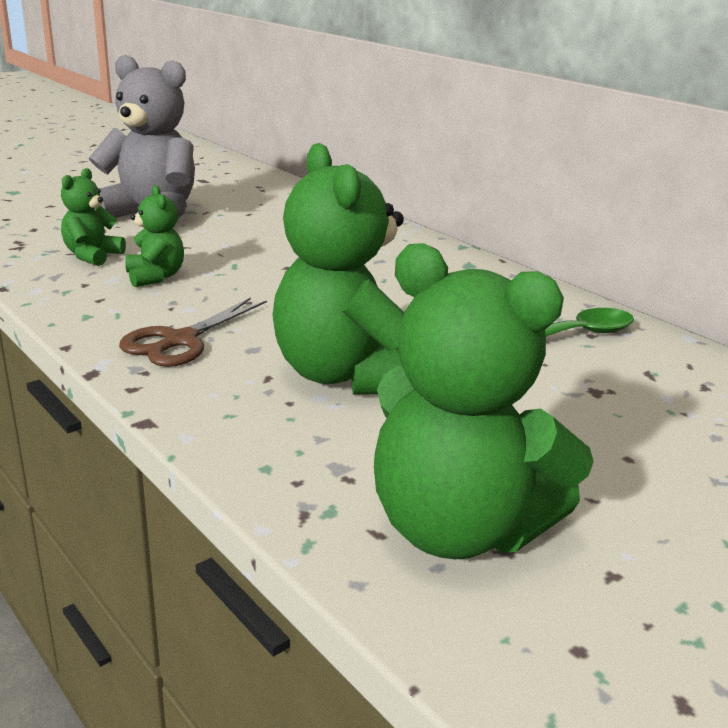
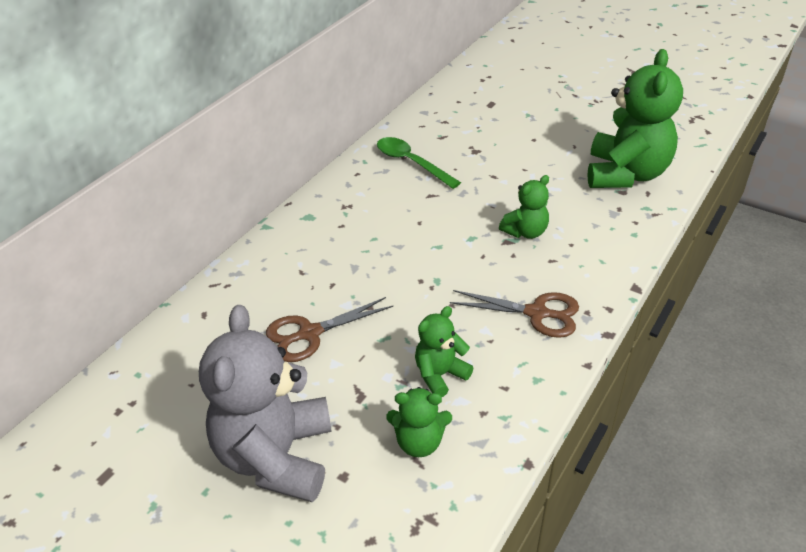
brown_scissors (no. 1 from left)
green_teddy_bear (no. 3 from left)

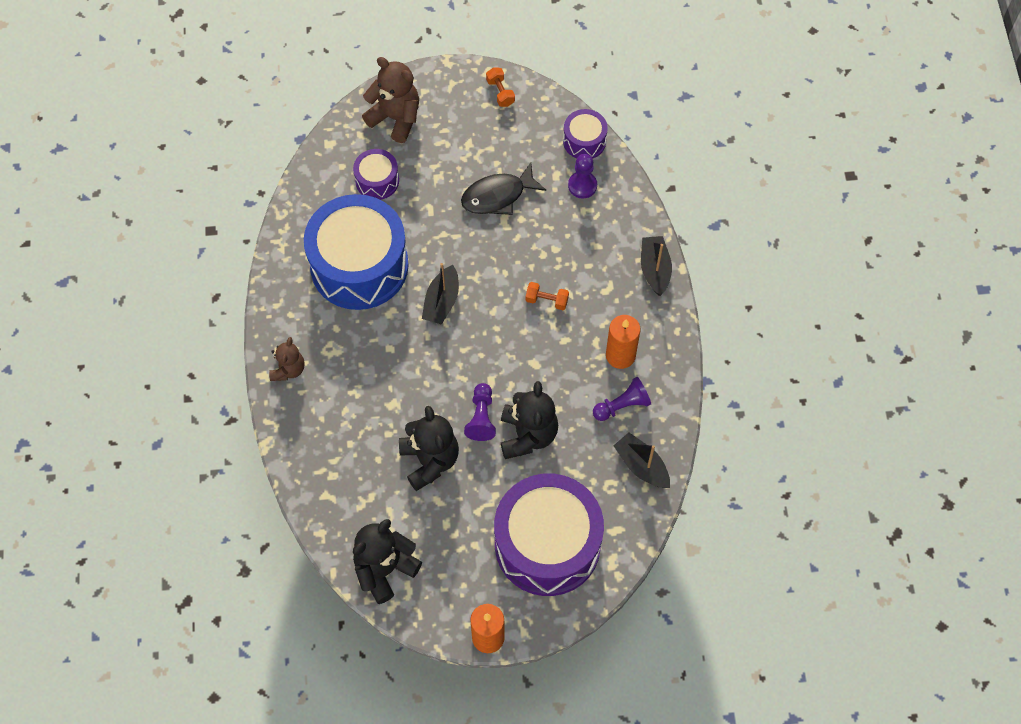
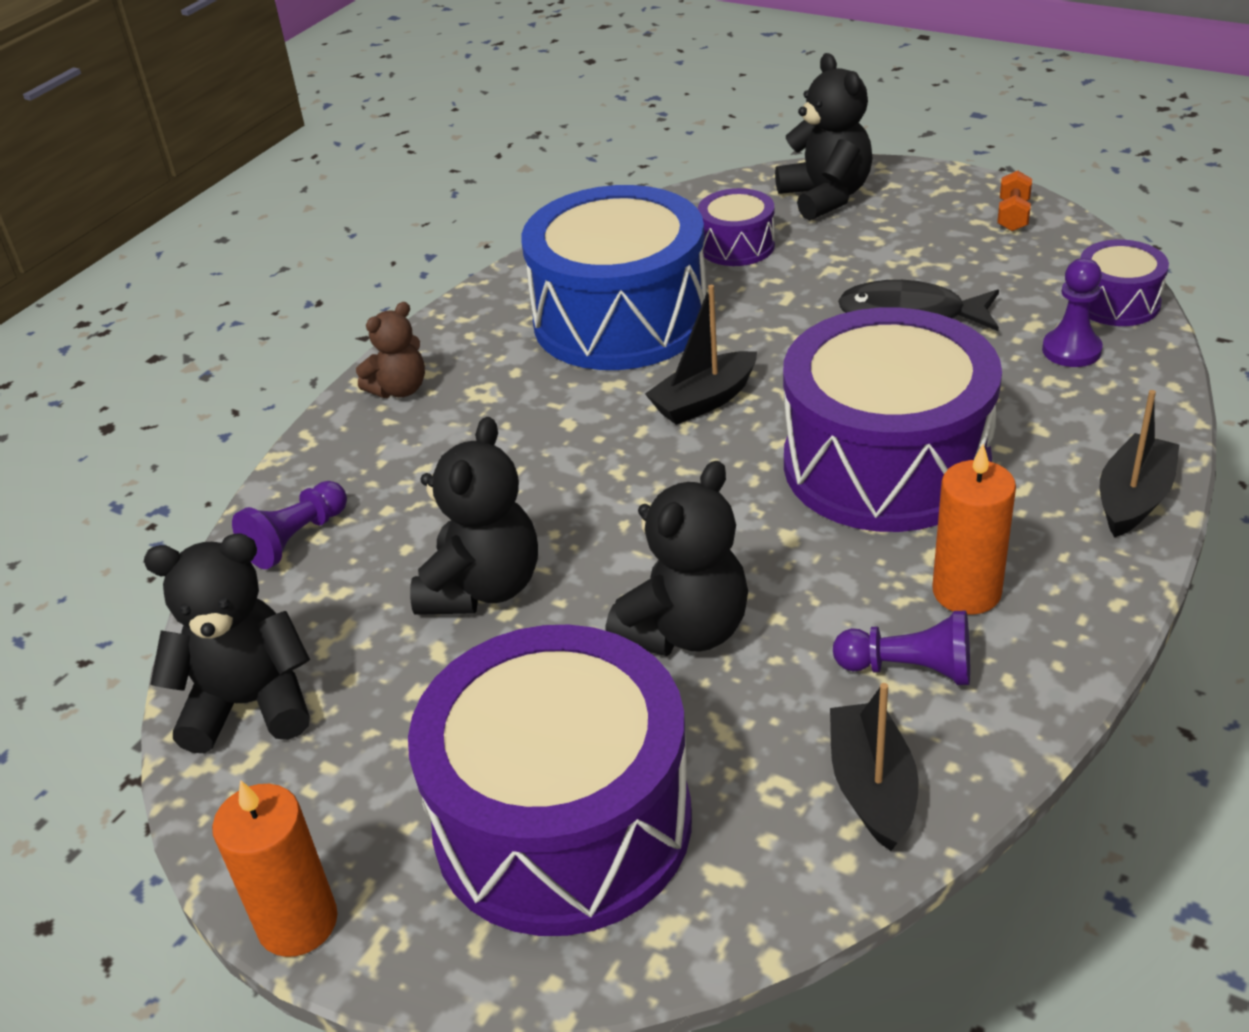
purple_pawn (no. 1 from left)
black_teddy_bear (no. 4 from left)
purple_drum (no. 3 from left)

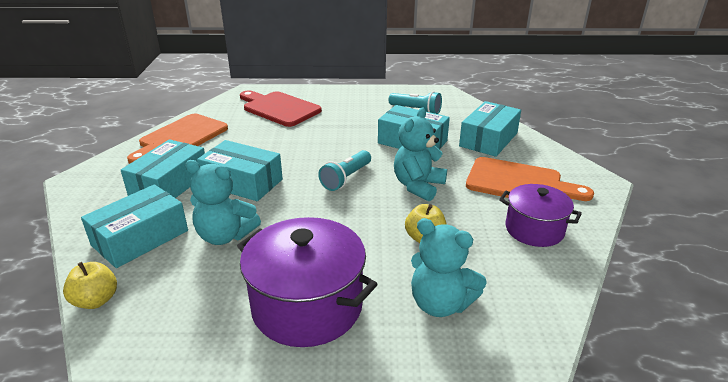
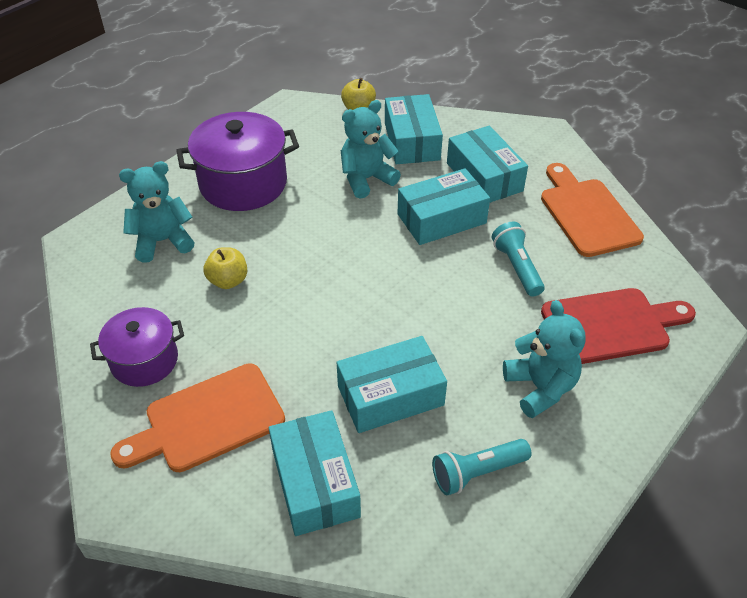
turquoise_flashlight (no. 2 from left)
turquoise_teddy_bear (no. 3 from left)

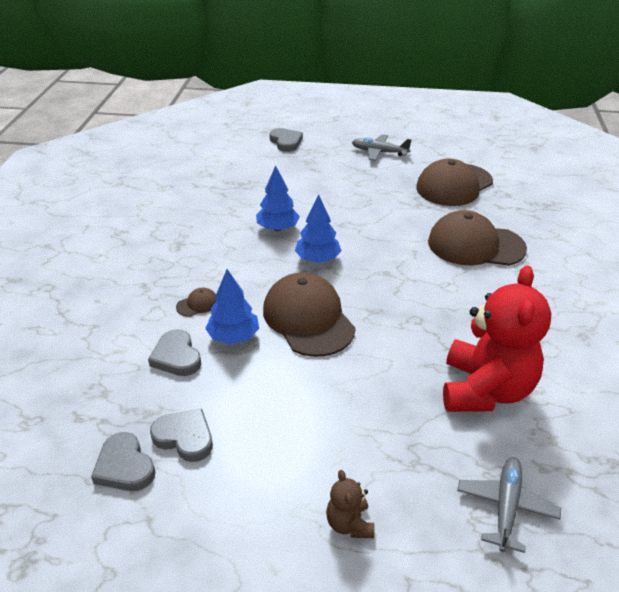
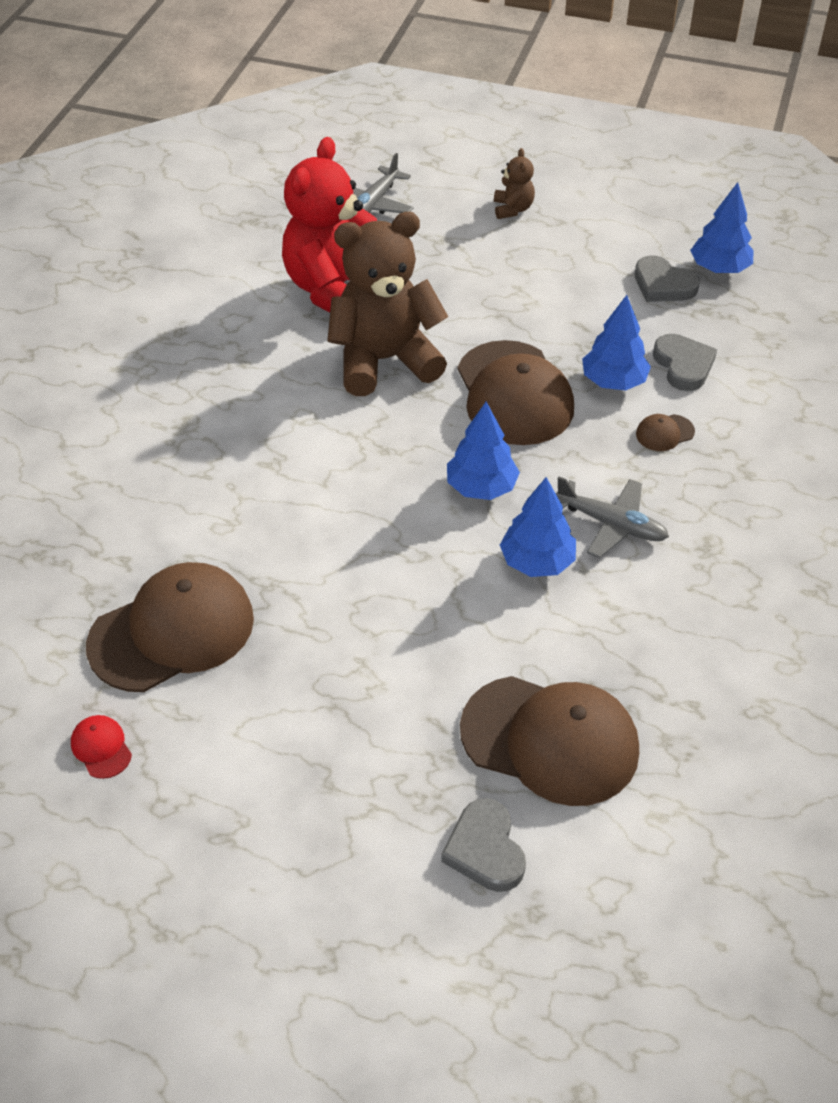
red_cap
brown_teddy_bear (no. 1 from left)
brown_cap (no. 3 from left)
grey_plane (no. 2 from left)
blue_tree (no. 4 from left)

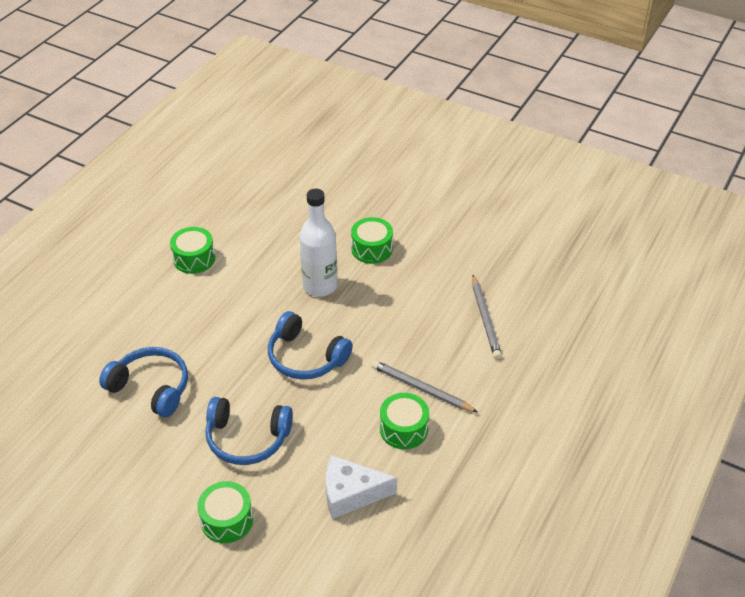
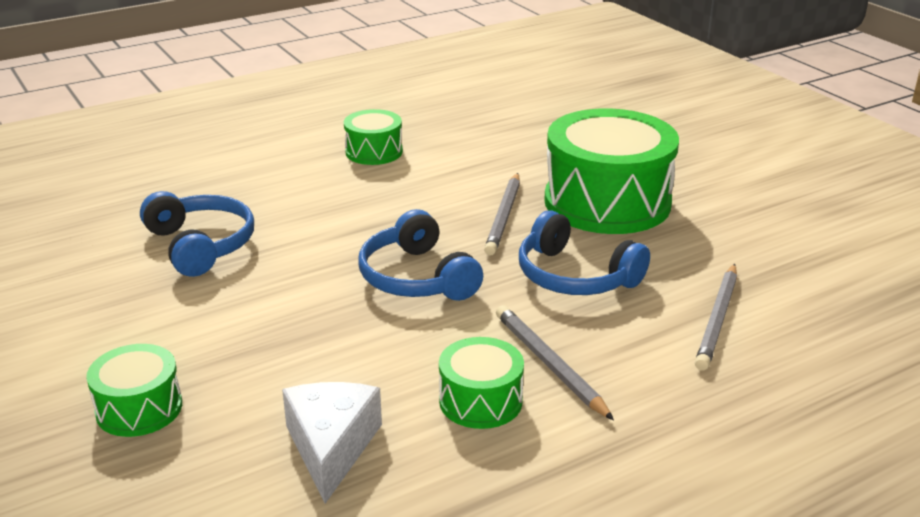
white_cheese
grey_pencil (no. 1 from left)
blue_headphones (no. 3 from left)
green_drum (no. 4 from left)

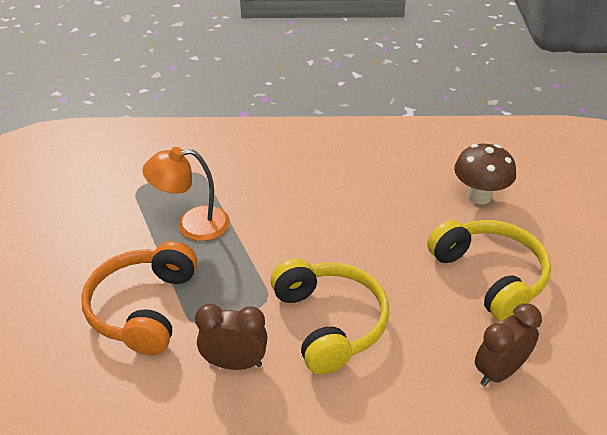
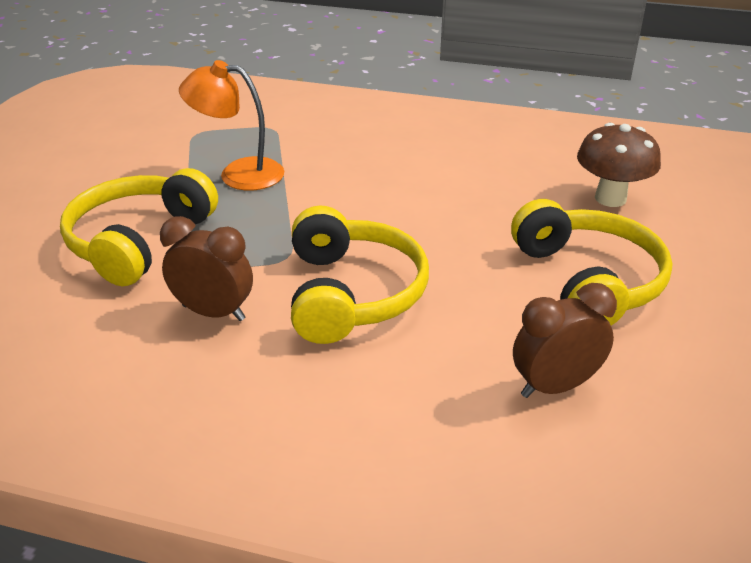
yellow_headphones (no. 1 from left)

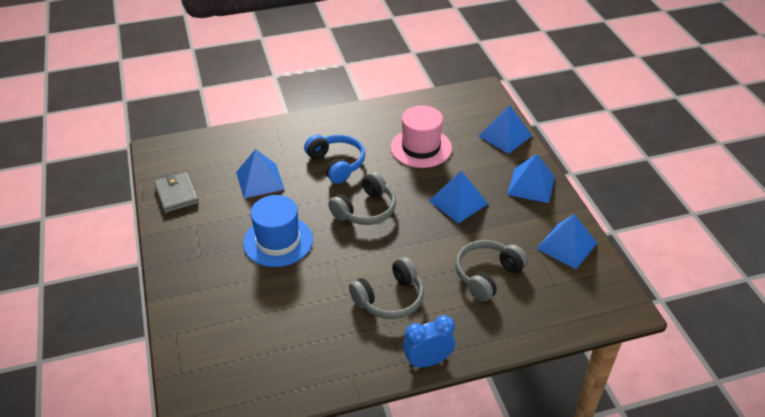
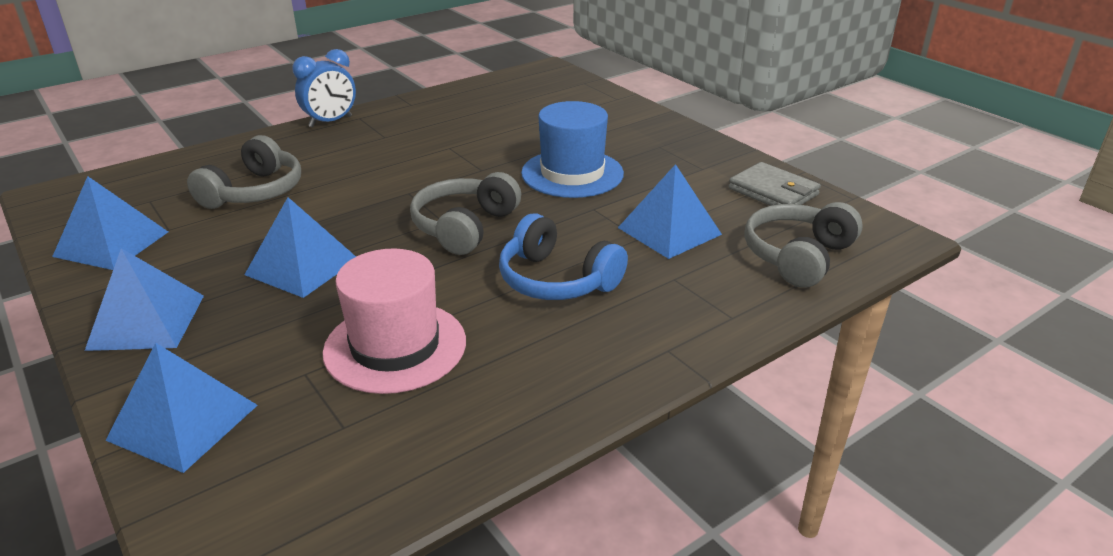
grey_headphones (no. 3 from left)

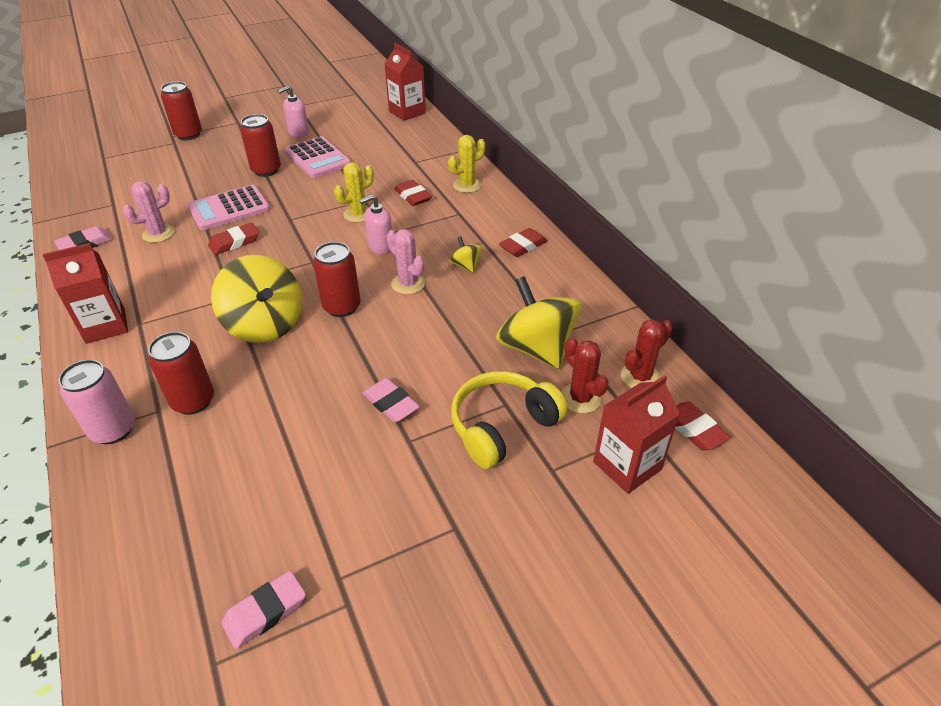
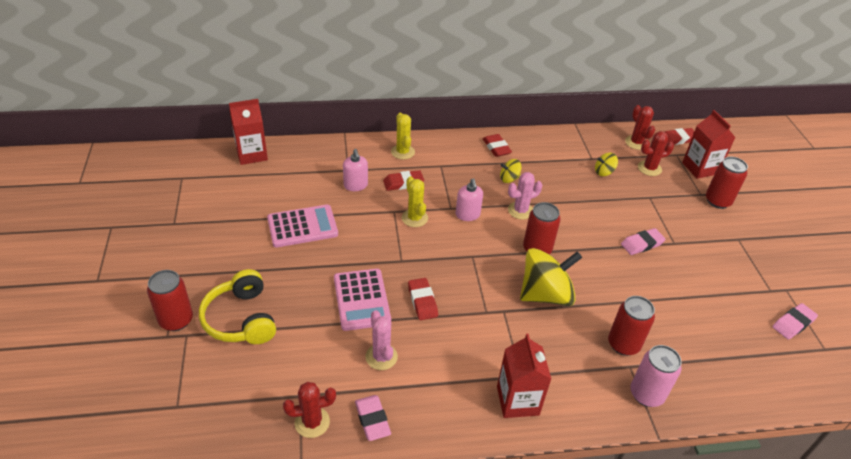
yellow_headphones
red_cactus (no. 1 from left)
pink_soap_dispenser (no. 1 from left)
yellow_spinning_top (no. 3 from left)
red_can (no. 4 from left)
pink_eraser (no. 3 from left)

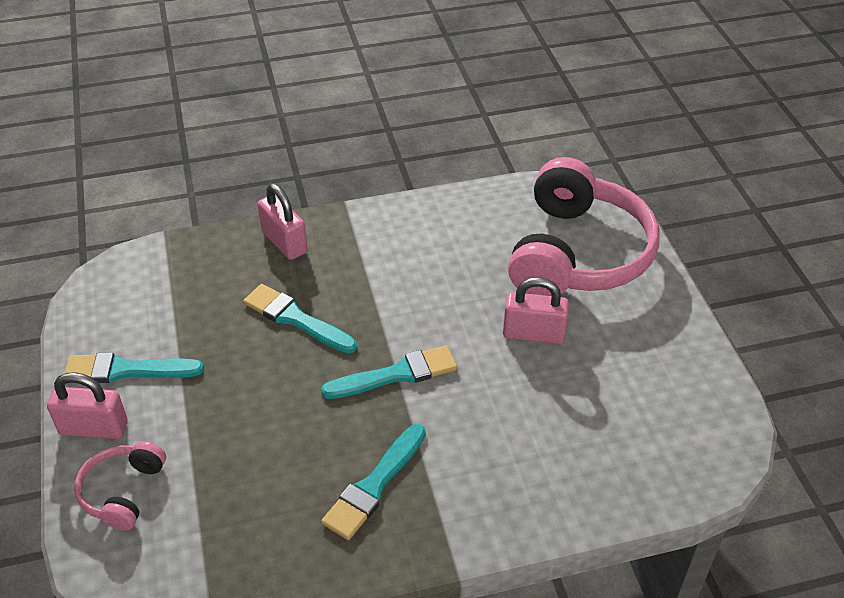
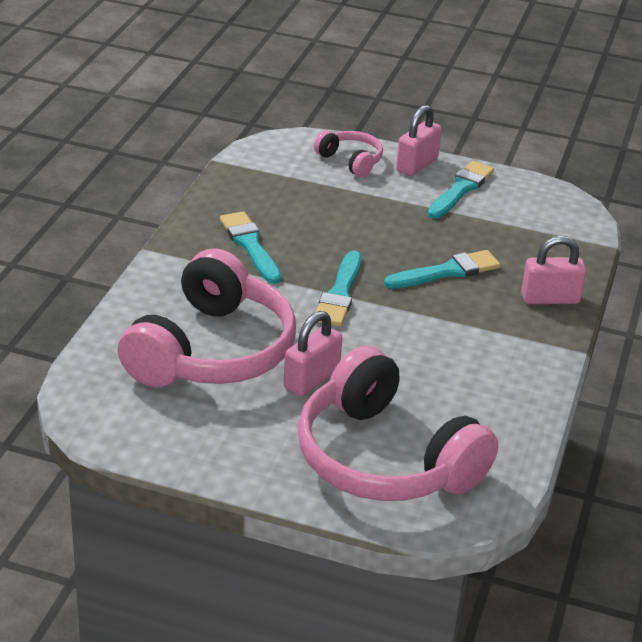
pink_headphones (no. 1 from left)

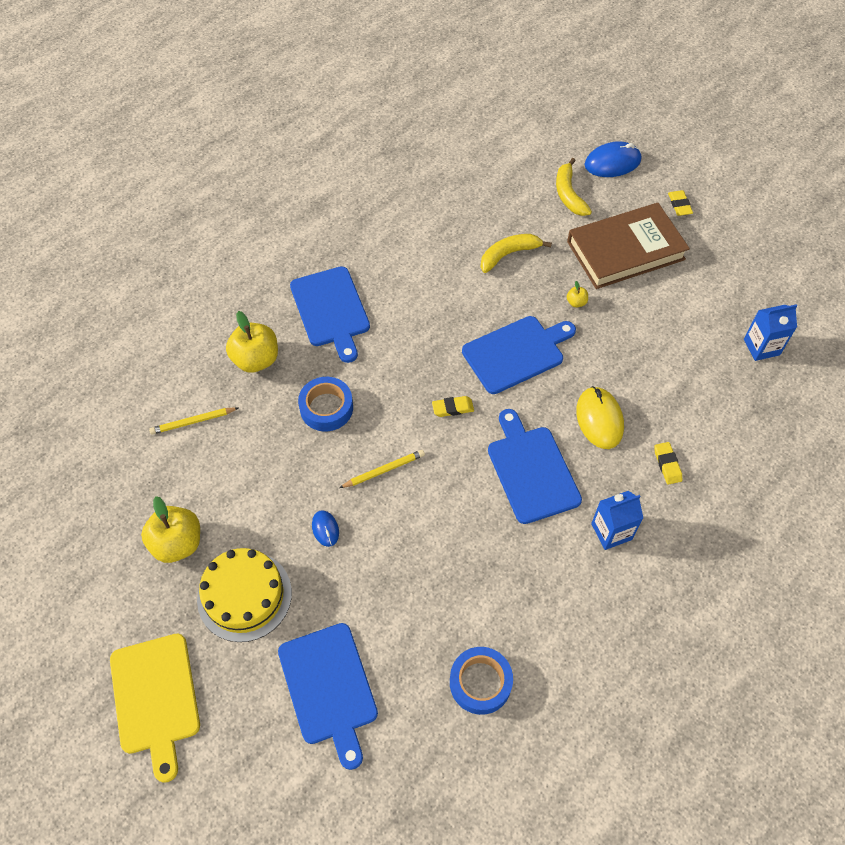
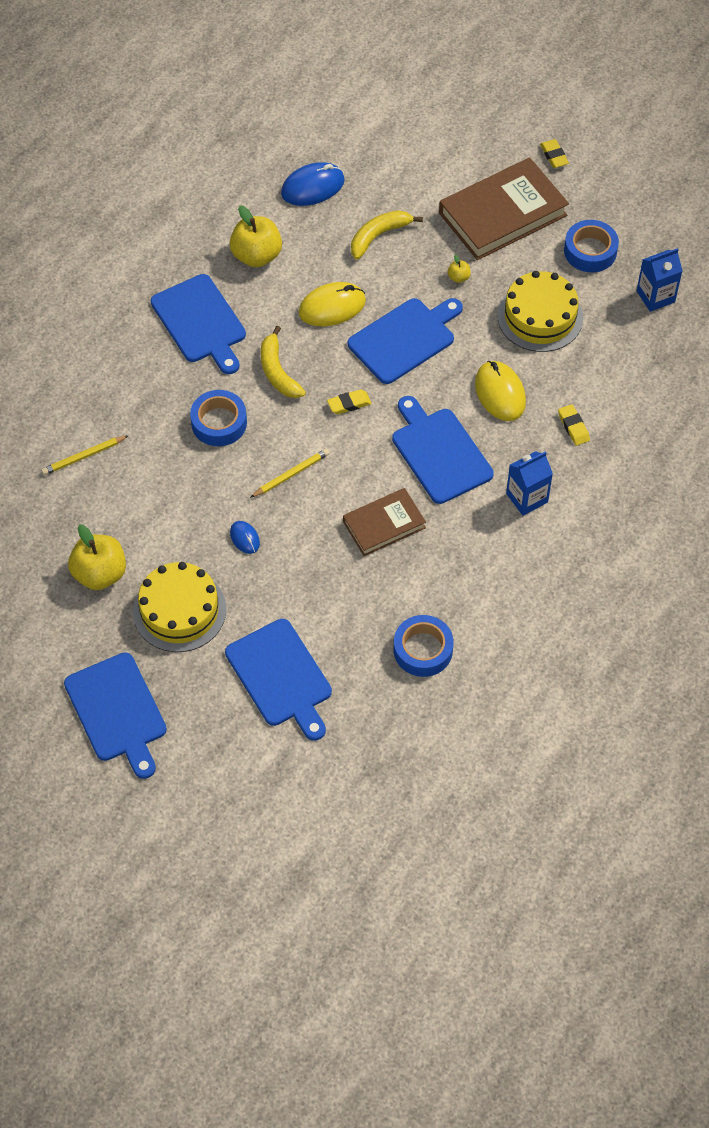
blue_cutting_board (no. 1 from left)
yellow_apple (no. 2 from left)
yellow_banana (no. 1 from left)
blue_mouse (no. 2 from left)
yellow_mouse (no. 1 from left)
brown_book (no. 1 from left)
yellow_cake (no. 2 from left)
blue_tape (no. 3 from left)

